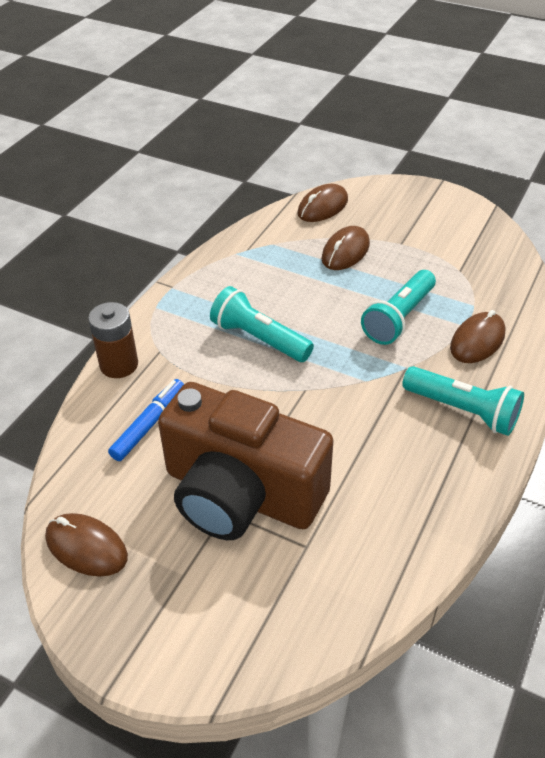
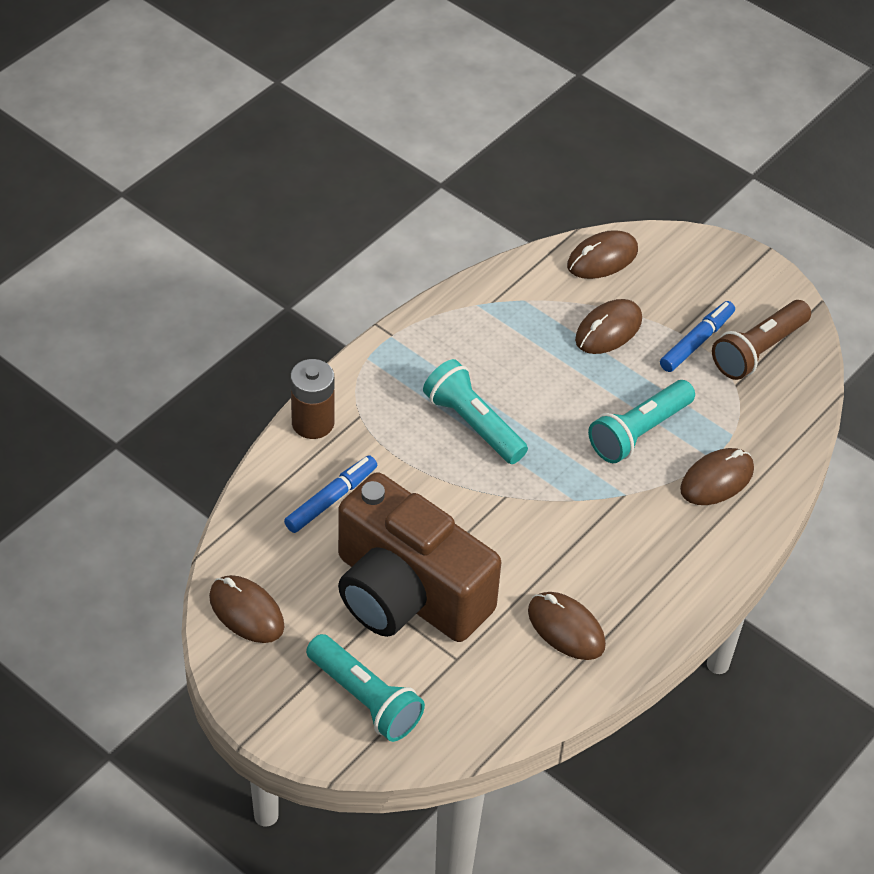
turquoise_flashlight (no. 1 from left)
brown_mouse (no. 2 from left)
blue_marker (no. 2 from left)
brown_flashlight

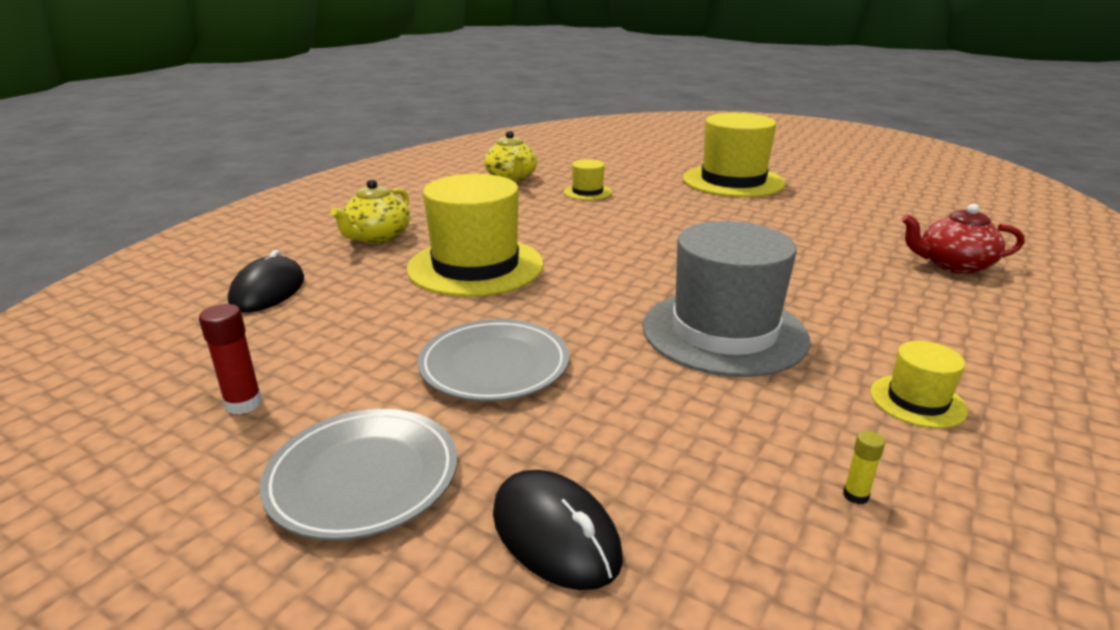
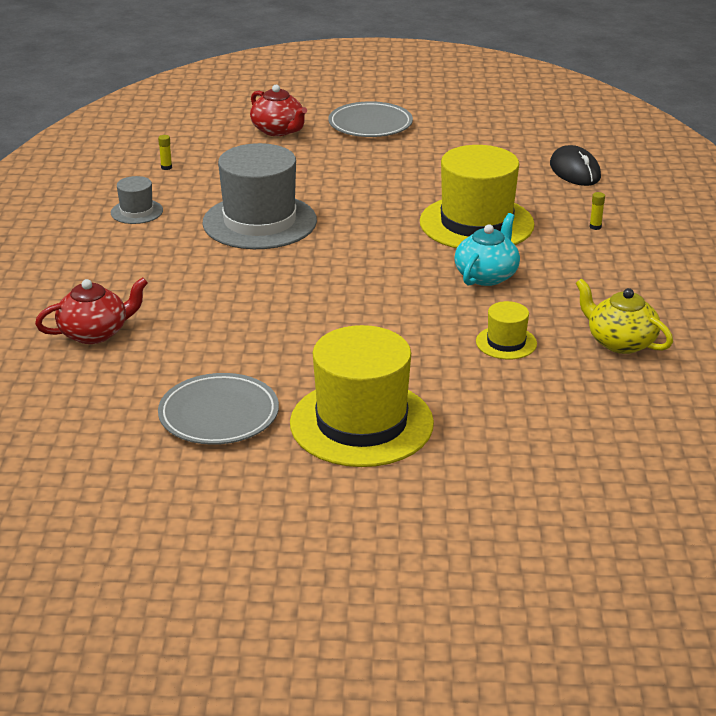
grey_hat (no. 1 from left)
grey_plate (no. 1 from left)
red_teapot (no. 2 from left)
turquoise_teapot
yellow_glue_stick (no. 2 from left)
red_glue_stick

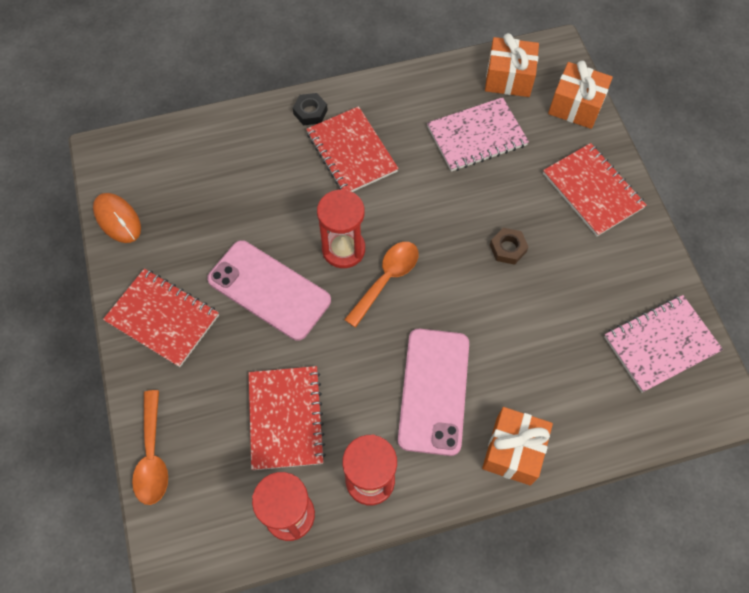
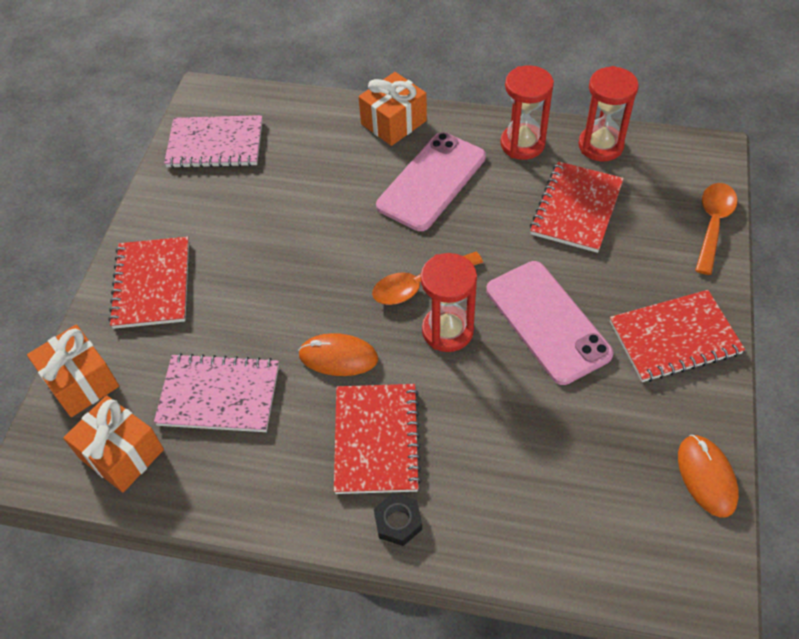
orange_mouse (no. 1 from left)
red_notebook (no. 4 from left)
brown_nut

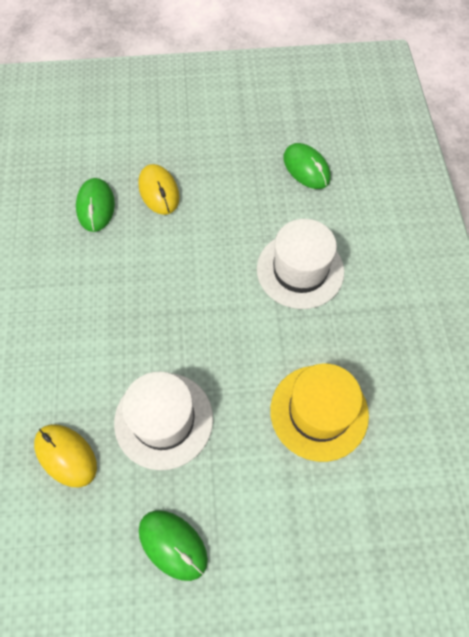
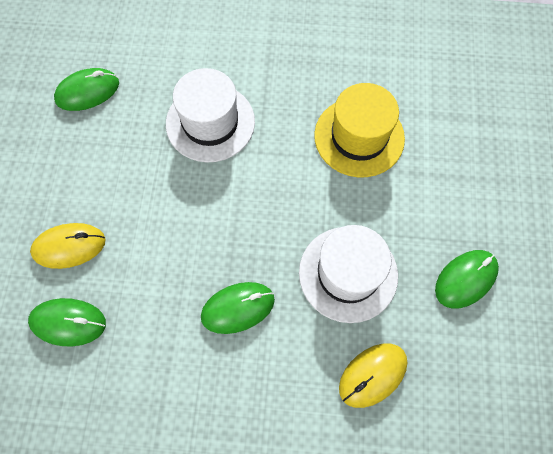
green_mouse (no. 3 from left)

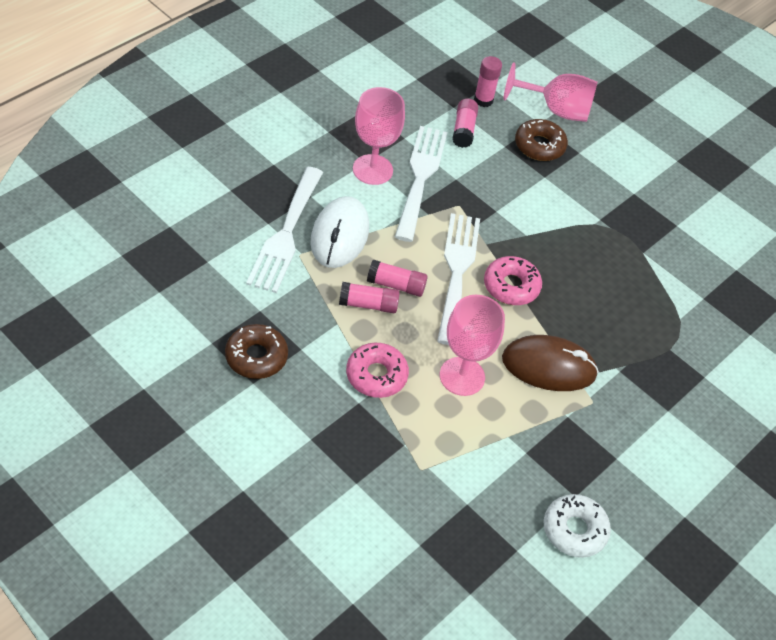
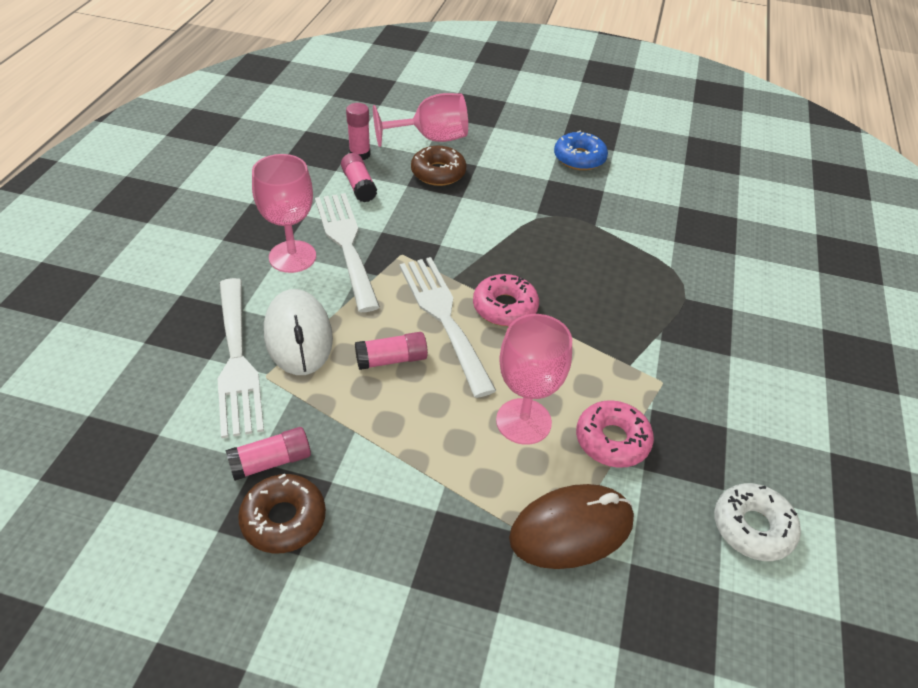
pink_glue_stick (no. 1 from left)
brown_mouse
blue_donut
pink_donut (no. 2 from left)

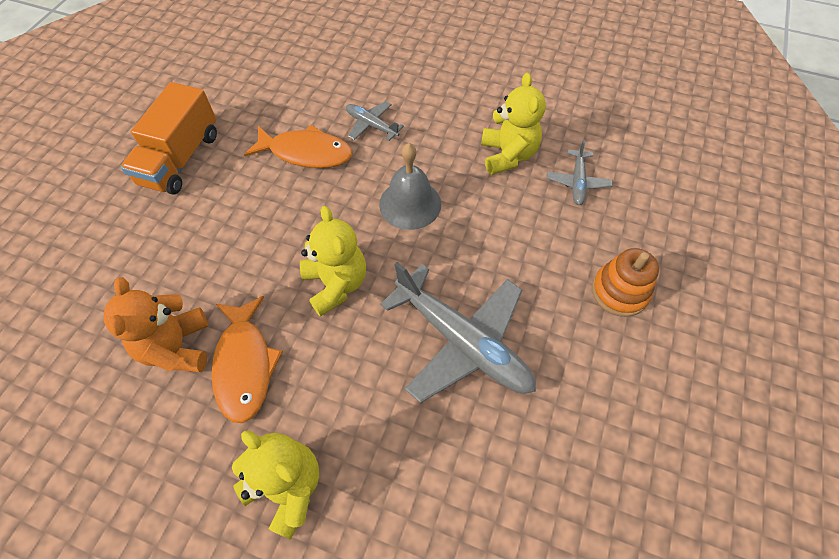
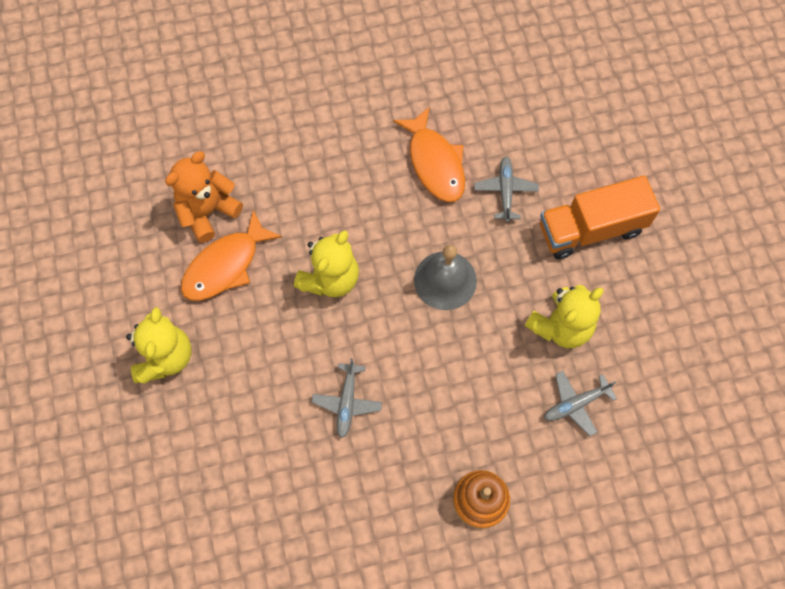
grey_plane (no. 1 from left)
orange_truck

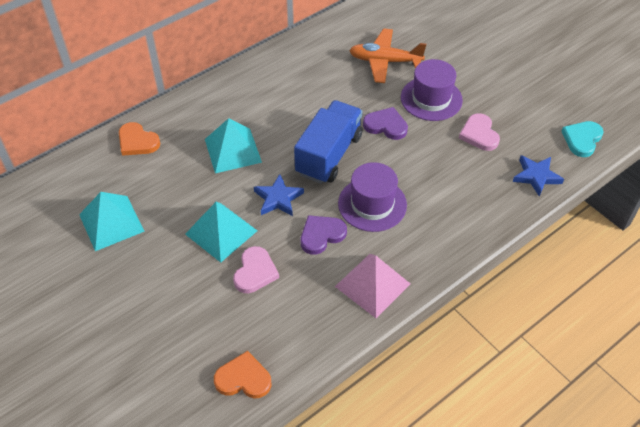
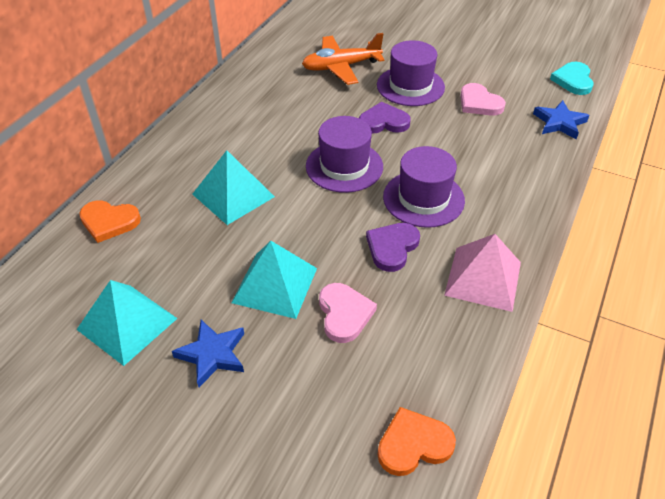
blue_star (no. 1 from left)
purple_hat (no. 1 from left)

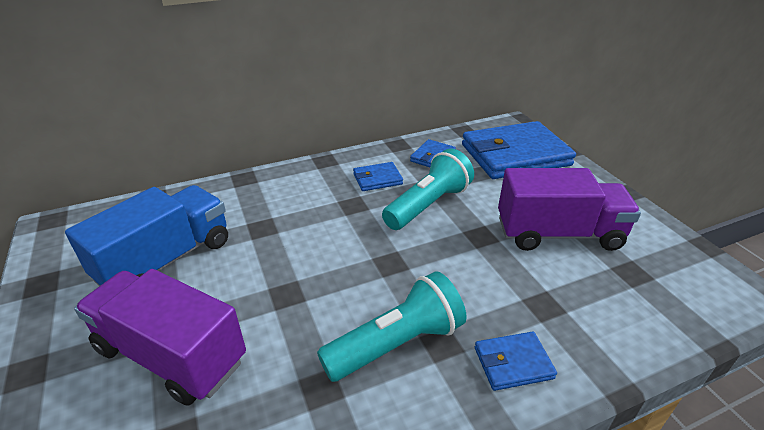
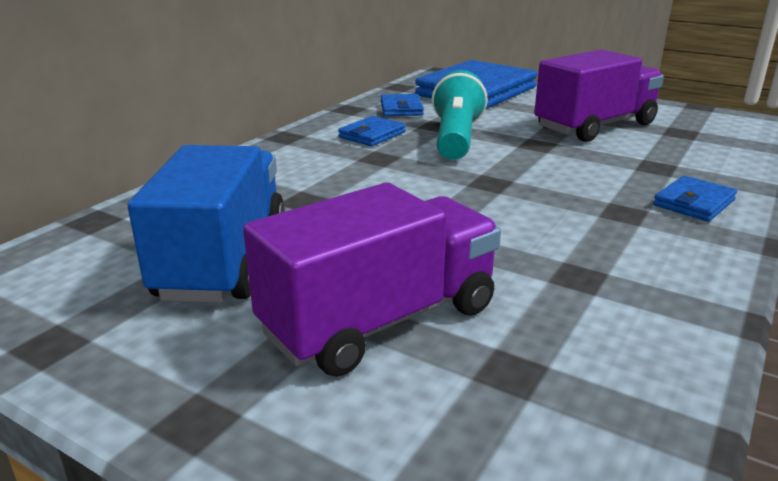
purple_truck (no. 1 from left)
turquoise_flashlight (no. 1 from left in the first image)

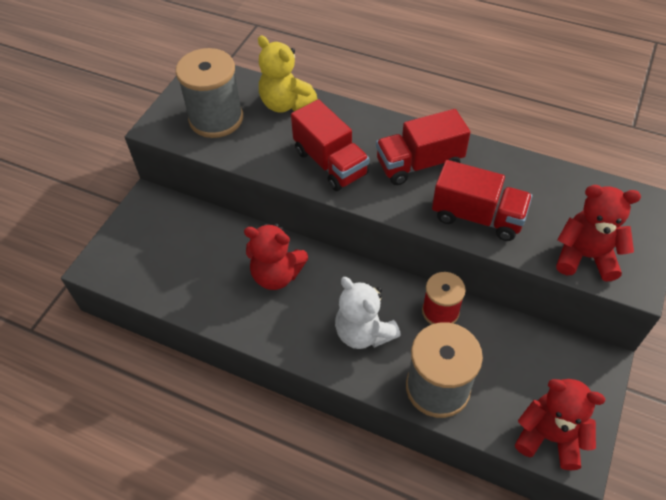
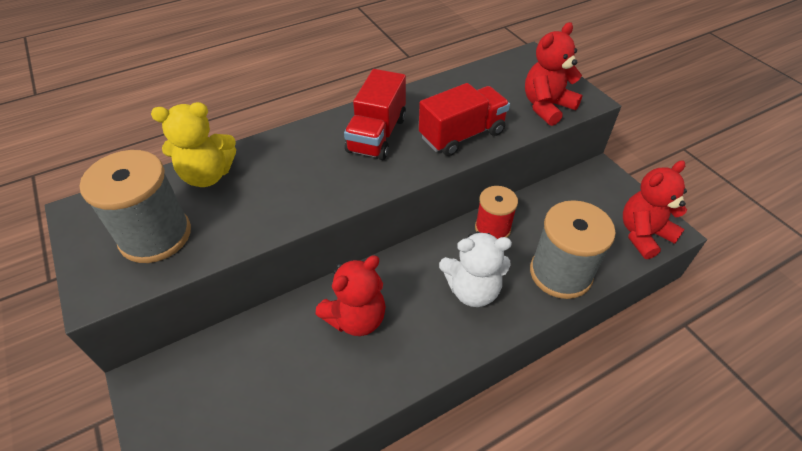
red_truck (no. 1 from left in the first image)

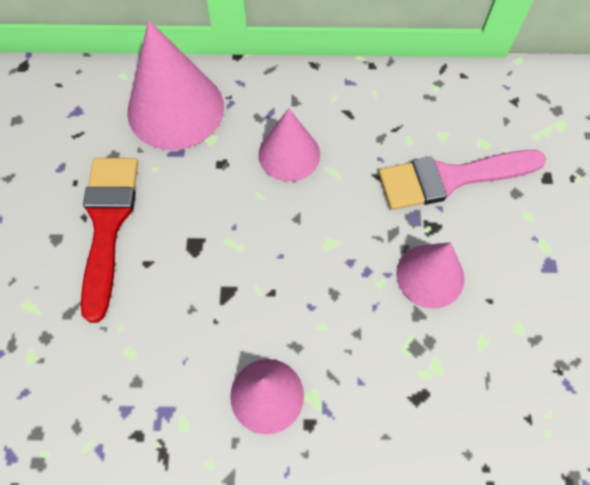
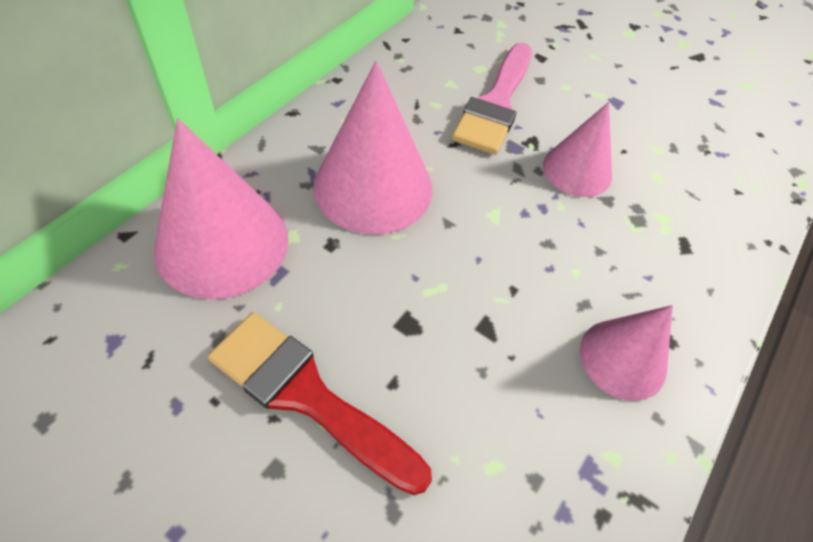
pink_cone (no. 2 from left)

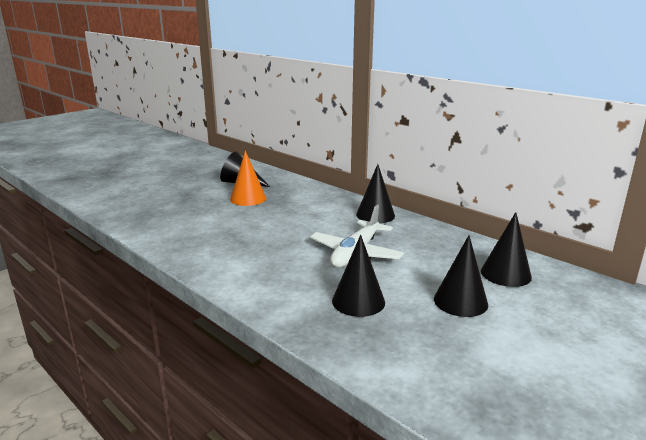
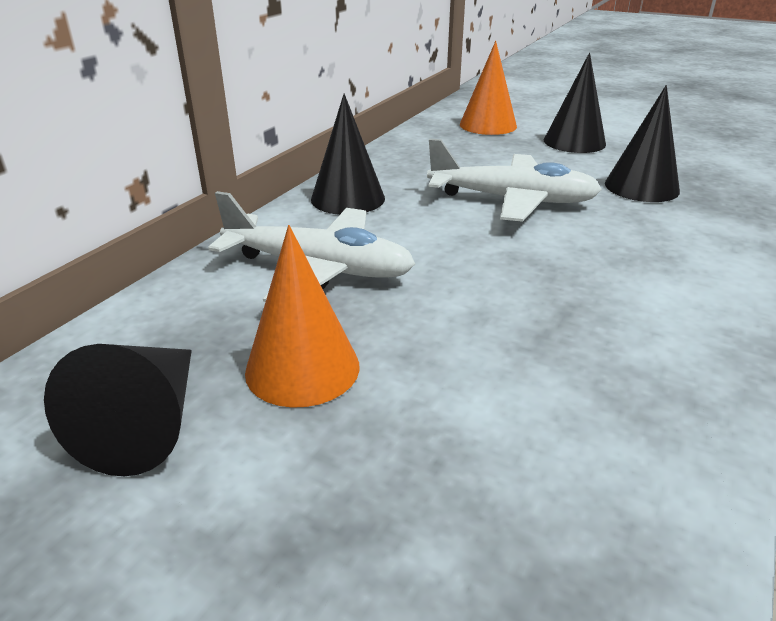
white_plane (no. 1 from left)
orange_cone (no. 2 from left)

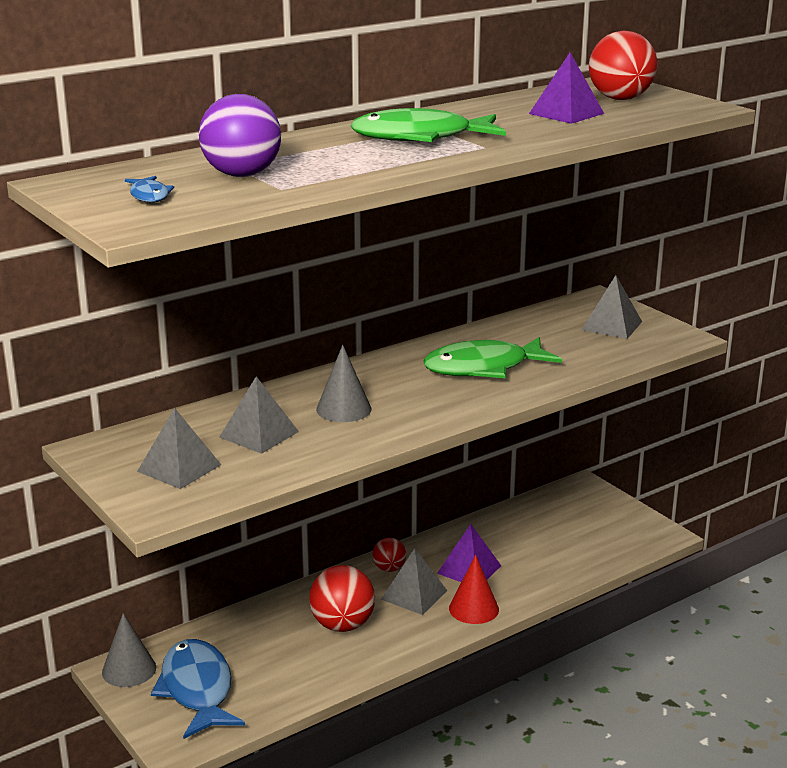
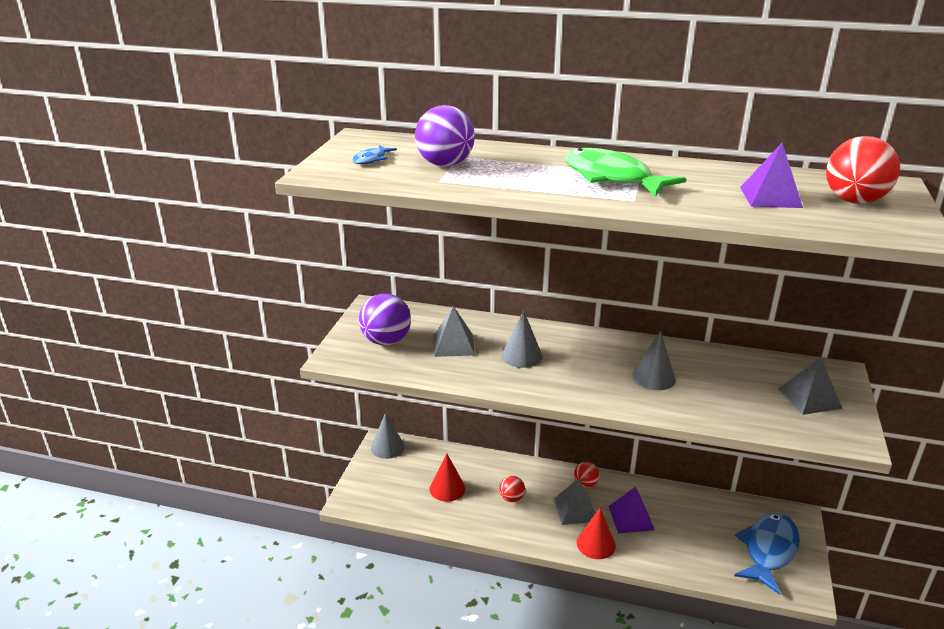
purple_ball (no. 1 from left)
red_cone (no. 1 from left)
red_ball (no. 1 from left)
grey_cone (no. 3 from left)
blue_fish (no. 2 from left)

